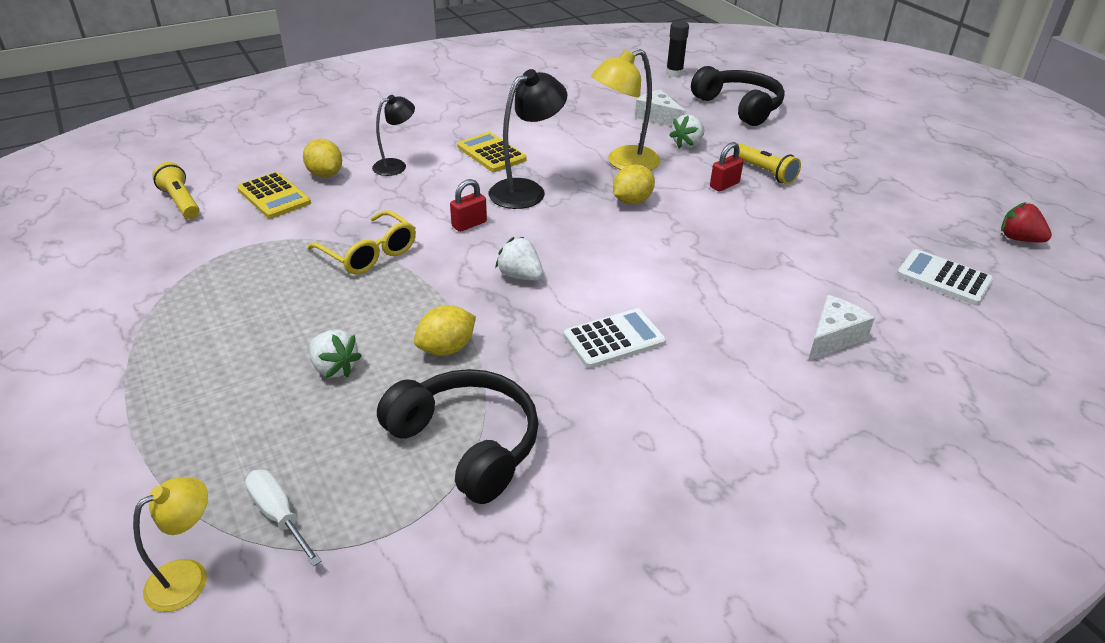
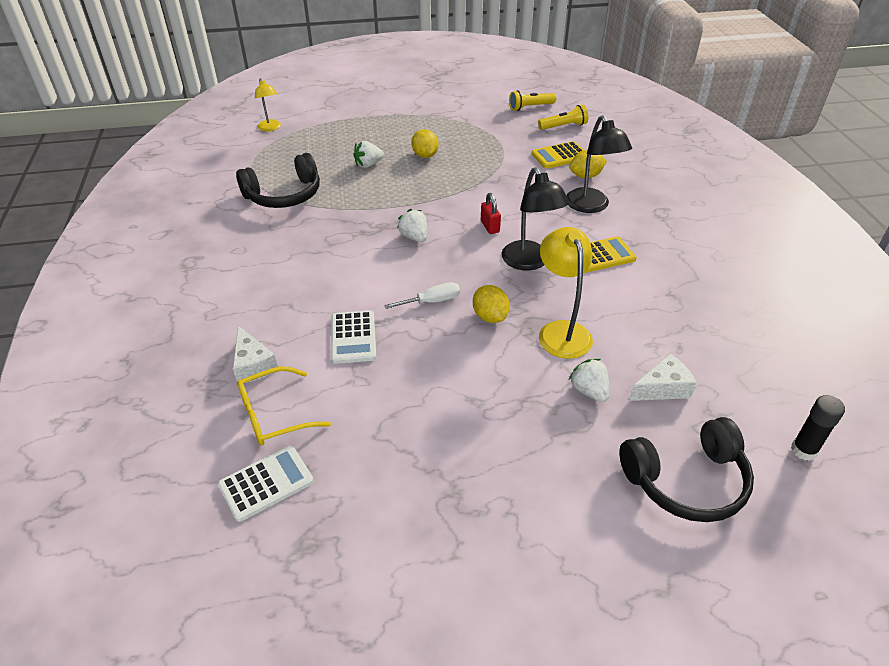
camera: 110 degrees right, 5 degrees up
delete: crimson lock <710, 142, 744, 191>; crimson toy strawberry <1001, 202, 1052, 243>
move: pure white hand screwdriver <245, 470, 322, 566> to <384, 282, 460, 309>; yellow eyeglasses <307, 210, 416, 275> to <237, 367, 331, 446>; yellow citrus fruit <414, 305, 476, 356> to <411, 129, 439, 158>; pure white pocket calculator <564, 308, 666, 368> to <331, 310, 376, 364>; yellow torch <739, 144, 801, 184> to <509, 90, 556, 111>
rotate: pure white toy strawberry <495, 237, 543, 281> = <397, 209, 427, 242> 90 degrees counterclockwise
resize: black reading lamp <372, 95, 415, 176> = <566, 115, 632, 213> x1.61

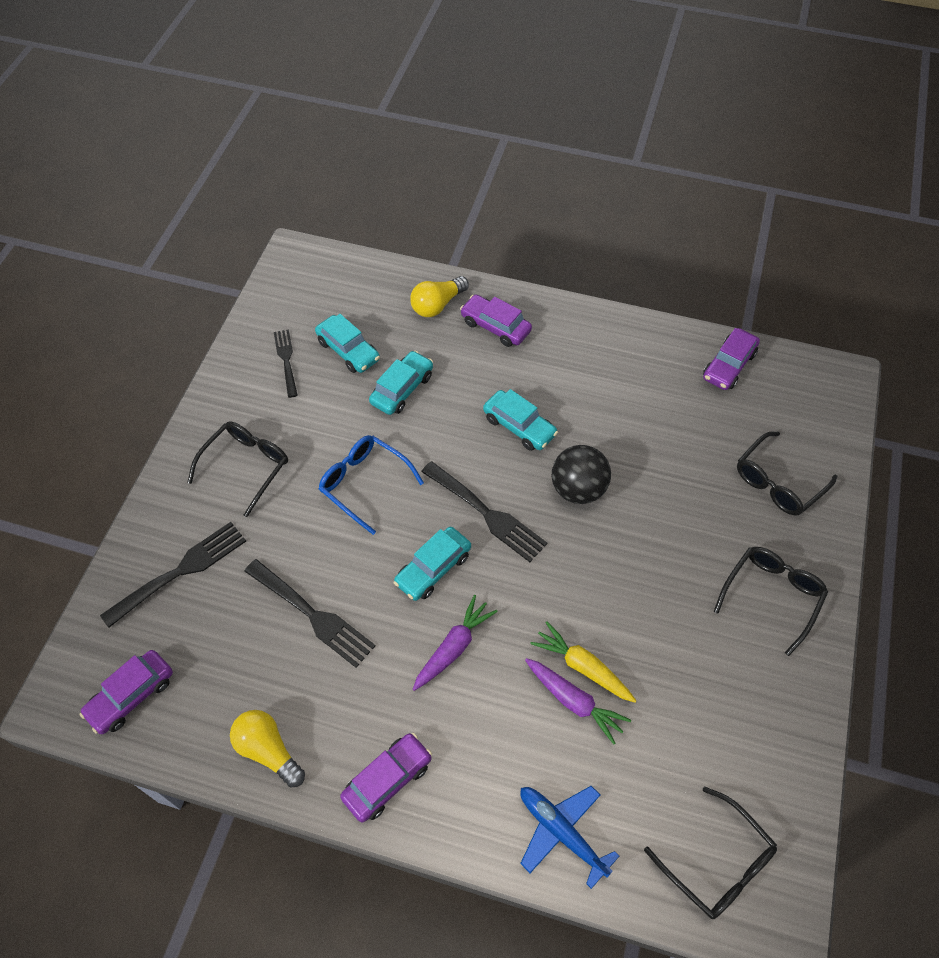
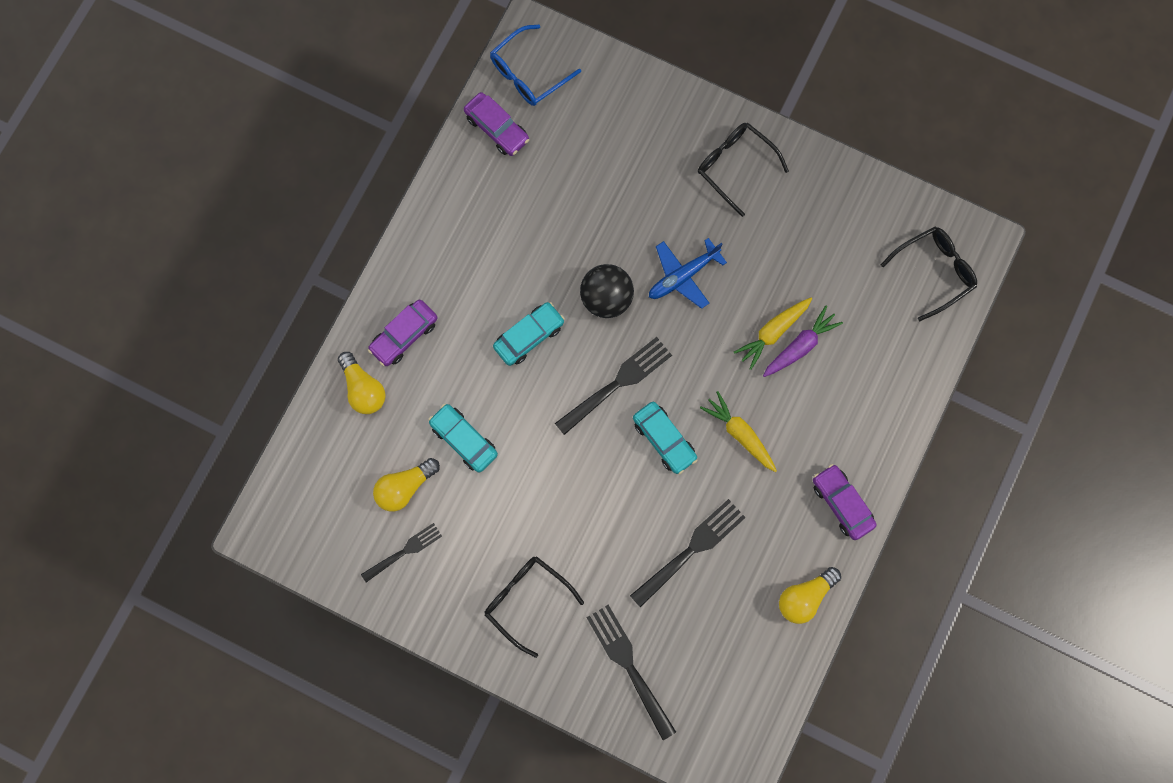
camera: 80 degrees left, 20 degrees up
delete: purple toy car <80, 650, 173, 734>; black eyeglasses <737, 432, 837, 516>
move: cobalt eyeglasses <319, 435, 424, 535> to <490, 25, 581, 106>; cobalt aeroplane <520, 786, 619, 889> to <649, 238, 727, 309>
replace: teal toy car <315, 314, 380, 373> to yellow bulb <373, 458, 440, 512>
recolor: purple root vegetable <413, 595, 498, 691> to yellow root vegetable <700, 391, 777, 472>
rotate: black table fork <274, 329, 298, 398> = <361, 523, 442, 582> 150 degrees clockwise

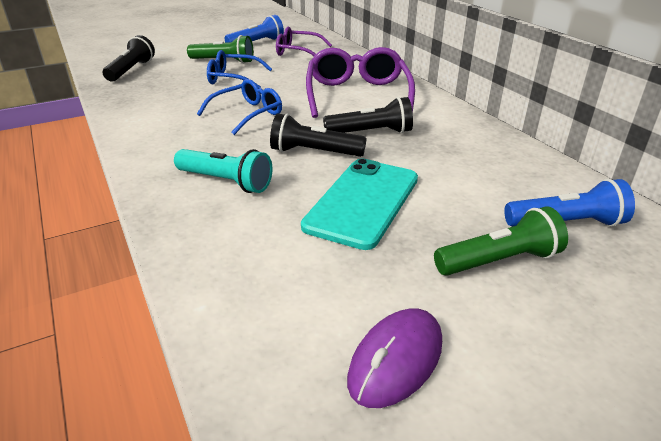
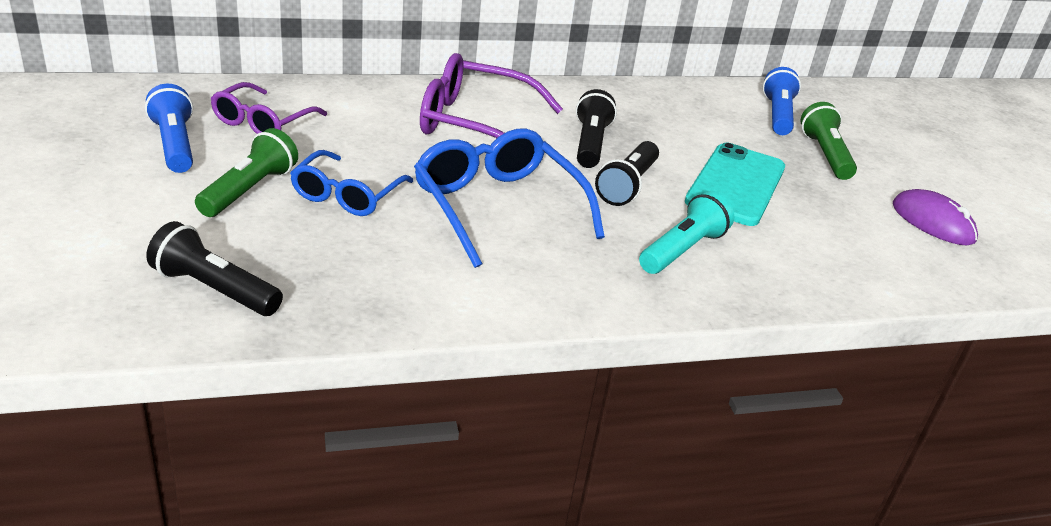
camera: 80 degrees left, 0 degrees up
rotate: teal mobile phone <301, 159, 418, 250> = <685, 143, 785, 226> 75 degrees clockwise
resize: cobalt eyeglasses <197, 79, 282, 135> = <414, 129, 605, 268> x1.58

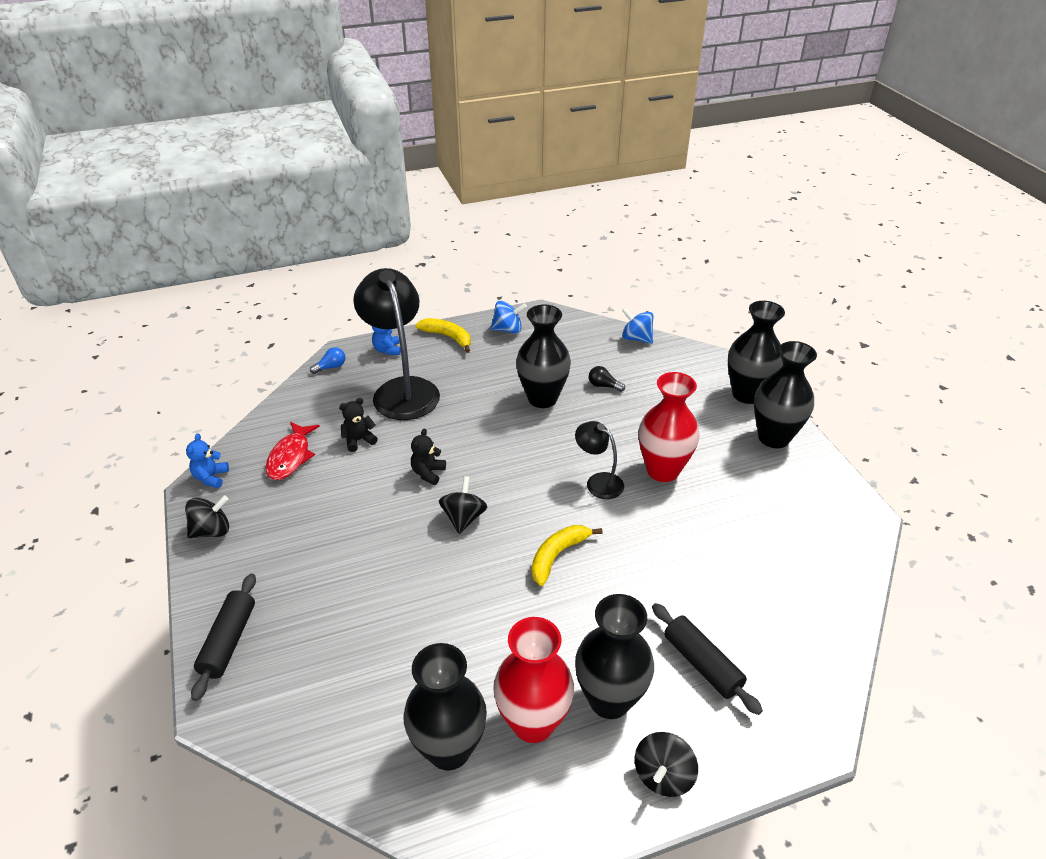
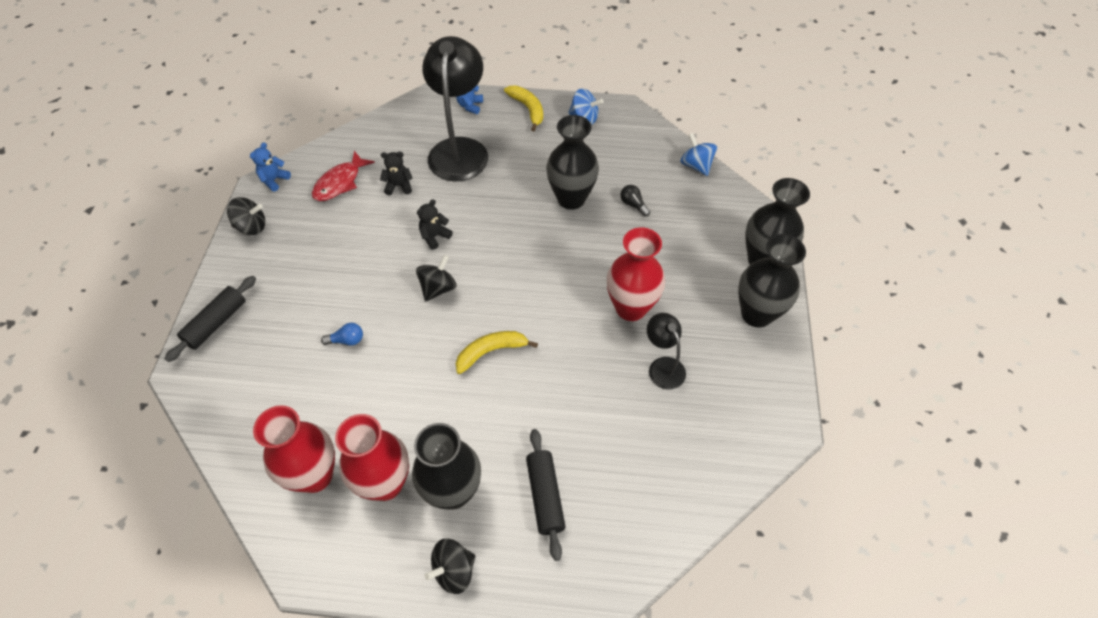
camera: 25 degrees right, 15 degrees up
move: cobalt bulb <310, 347, 345, 374> to <321, 323, 363, 345>; black reading lamp <575, 421, 624, 499> to <647, 313, 686, 390>
recolor: black vase <403, 643, 487, 771> to crimson vase <253, 405, 335, 493>

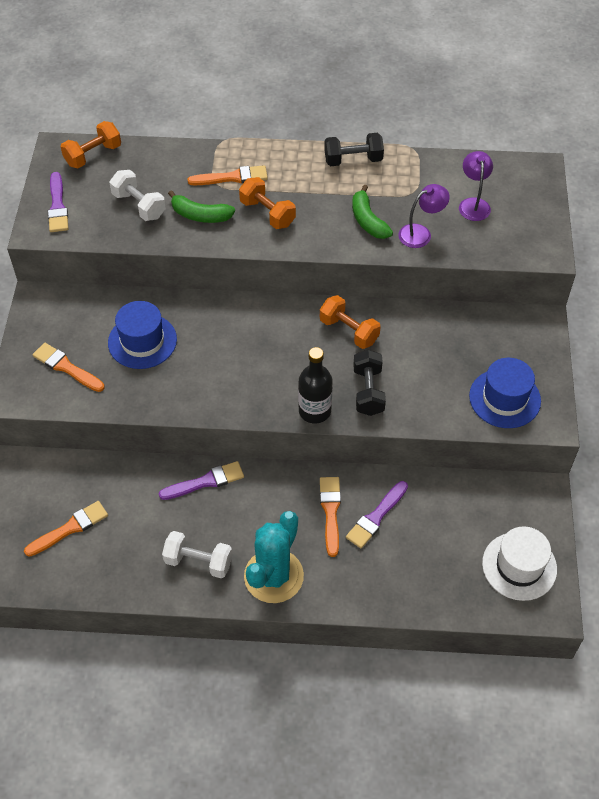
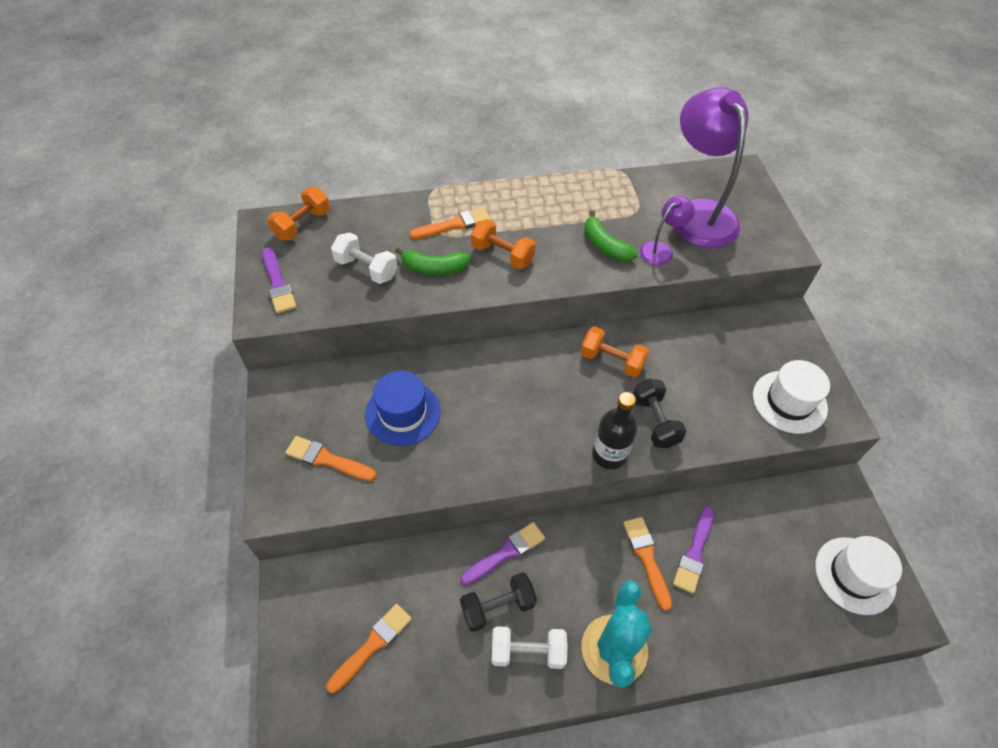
camera: 15 degrees left, 0 degrees up
move: black dumbbell <324, 133, 384, 166> to <460, 572, 537, 632>
recolor: cobalt tall hat <469, 358, 541, 428> to pure white tall hat <753, 360, 830, 434>
resize: purple reading lamp <459, 151, 493, 221> = <674, 87, 748, 248> x2.12

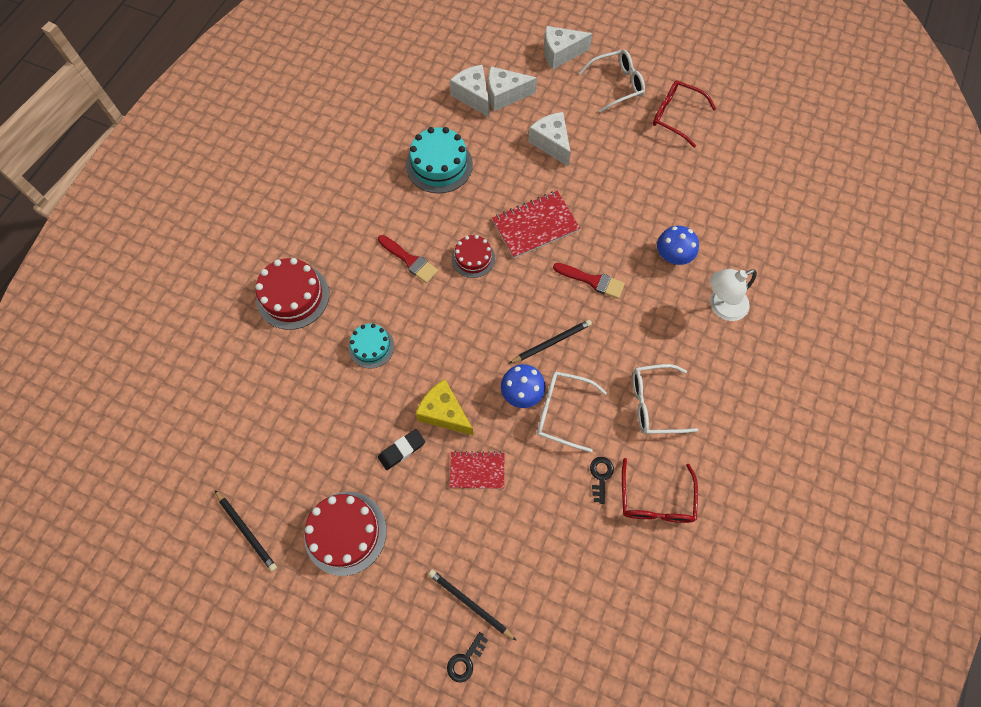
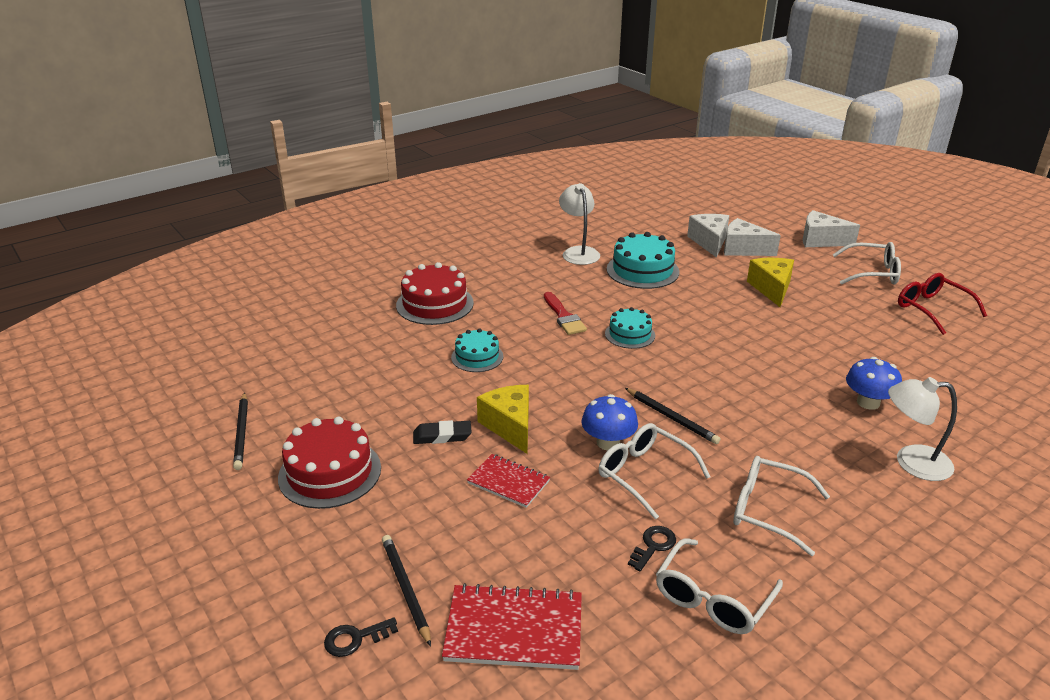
camera: 30 degrees right, 35 degrees down
delete: crimson paintbrush <553, 263, 625, 299>
insert: pure white reading lamp <559, 183, 600, 265>
move: crimson notepad <492, 191, 580, 258> to <442, 583, 582, 670>
recolor: crimson cake <452, 235, 495, 278> to teal cake <605, 307, 655, 349>; pure white cheese <528, 112, 571, 166> to yellow cheese <747, 258, 794, 307>; crimson eyeglasses <622, 458, 698, 523> to pure white eyeglasses <656, 538, 783, 634>
rotate: black lead pencil <509, 320, 592, 364> = <625, 388, 721, 444> 45 degrees clockwise

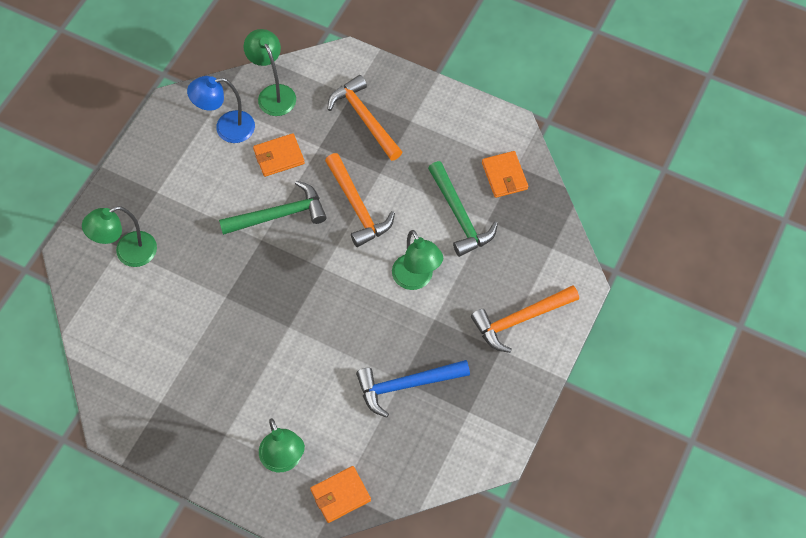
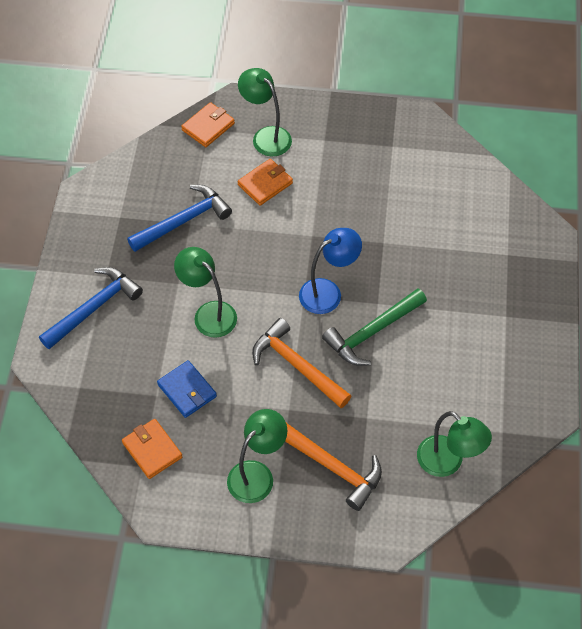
camera: 160 degrees right, 5 degrees down
move: emerald reading lamp <82, 206, 157, 267> to <227, 409, 287, 503>; cobalt reading lamp <187, 76, 255, 143> to <299, 228, 362, 314>; orange-coloured wallet <253, 133, 305, 177> to <238, 159, 293, 206>
replace: emerald carpenter's hammer <428, 161, 498, 257> to cobalt wallet <157, 360, 217, 418>
recolor: orange-coloured carpenter's hammer <471, 285, 579, 353> to cobalt carpenter's hammer <39, 267, 143, 349>

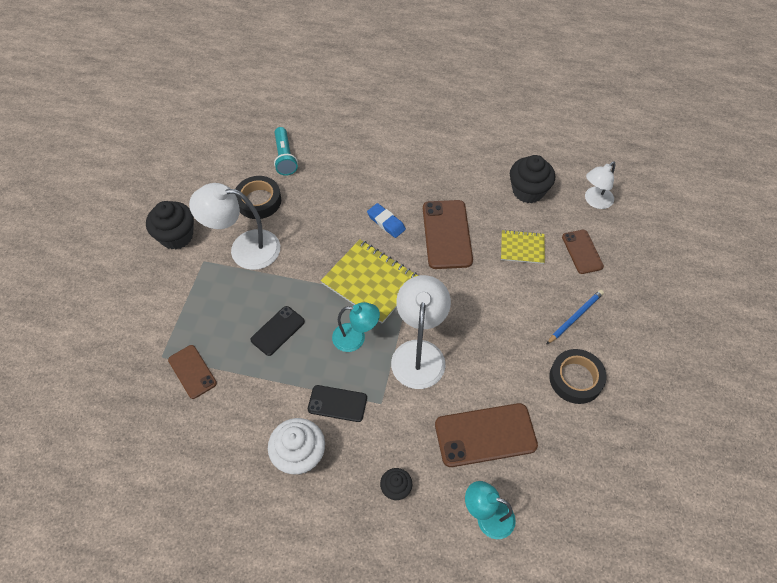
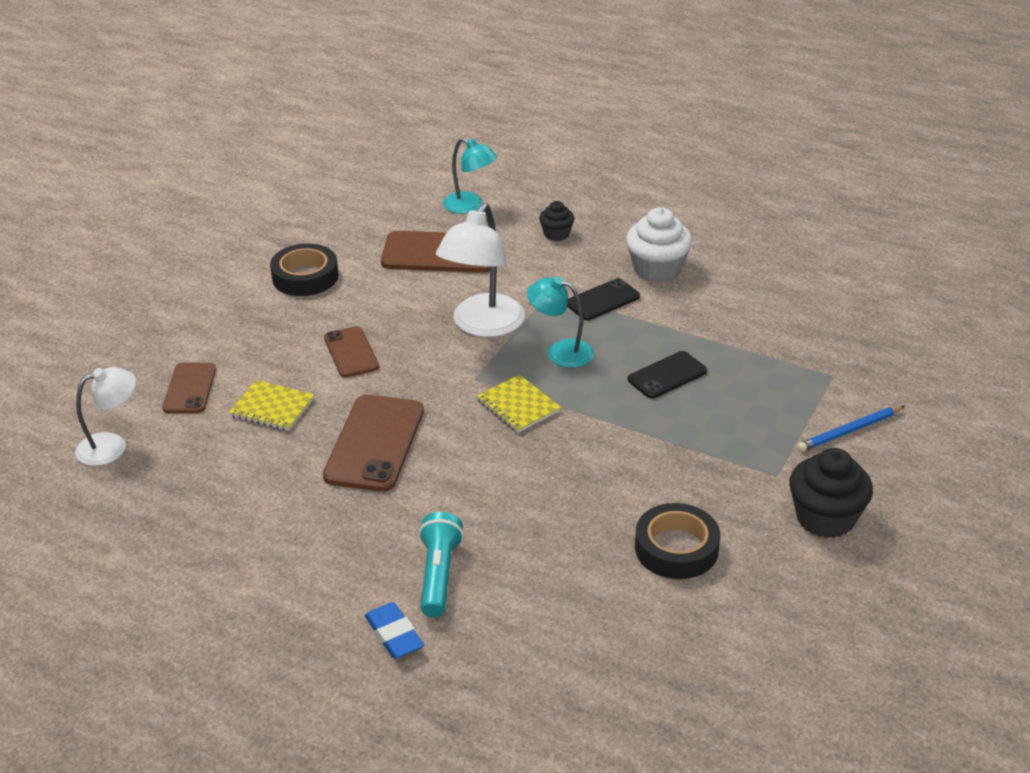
camera: 165 degrees left, 20 degrees down
delete: pure white reading lamp <189, 183, 280, 270>; black cupcake <510, 155, 555, 203>
move: dark brown mobile phone <168, 345, 217, 399> to <324, 326, 379, 378>; teal torch <274, 127, 298, 176> to <419, 512, 464, 617>; cobalt gum eraser <367, 203, 406, 238> to <365, 602, 424, 659>; cobalt lead pencil <546, 290, 604, 345> to <797, 406, 904, 452>
rotate: black mobile phone <308, 385, 367, 422> = <567, 278, 640, 320> 60 degrees counterclockwise
resize: yellow notepad <321, 239, 418, 324> = <477, 375, 561, 433> x0.57

